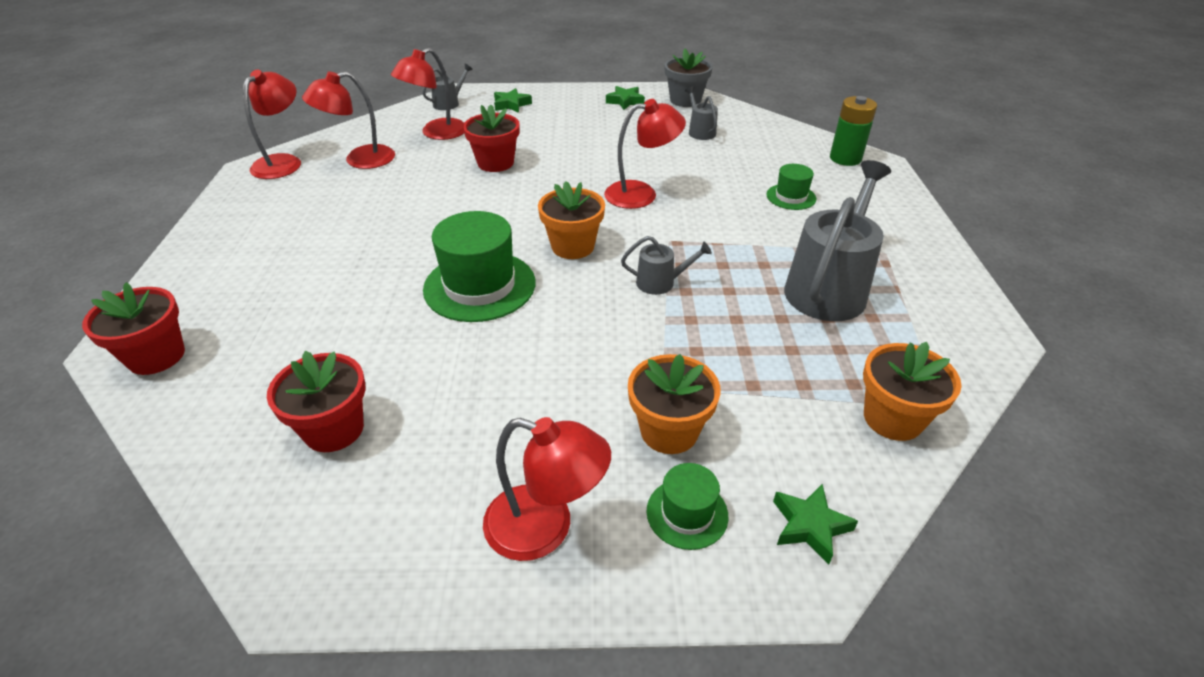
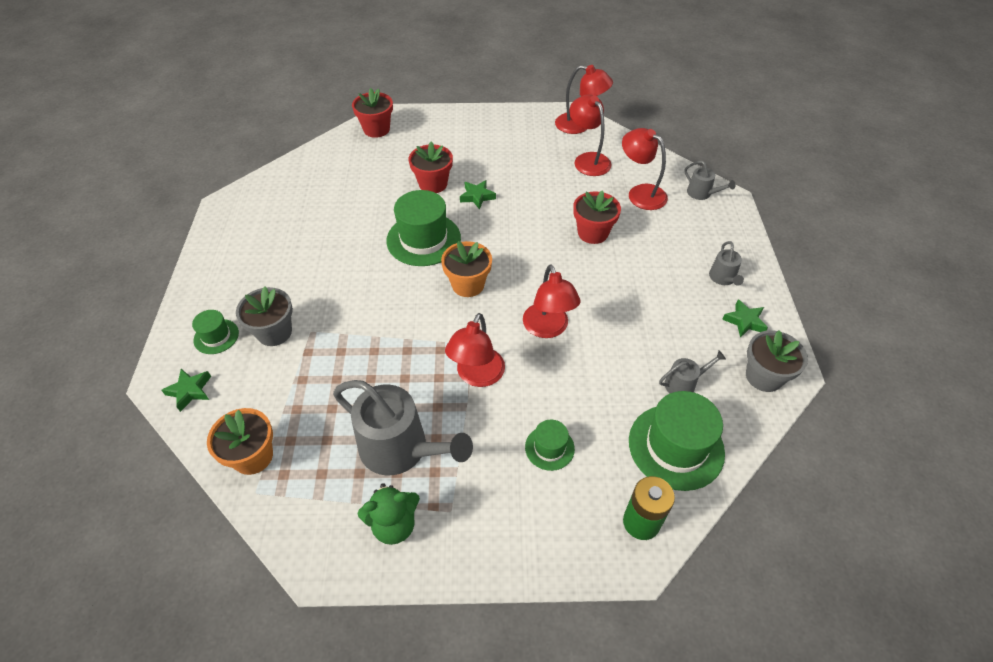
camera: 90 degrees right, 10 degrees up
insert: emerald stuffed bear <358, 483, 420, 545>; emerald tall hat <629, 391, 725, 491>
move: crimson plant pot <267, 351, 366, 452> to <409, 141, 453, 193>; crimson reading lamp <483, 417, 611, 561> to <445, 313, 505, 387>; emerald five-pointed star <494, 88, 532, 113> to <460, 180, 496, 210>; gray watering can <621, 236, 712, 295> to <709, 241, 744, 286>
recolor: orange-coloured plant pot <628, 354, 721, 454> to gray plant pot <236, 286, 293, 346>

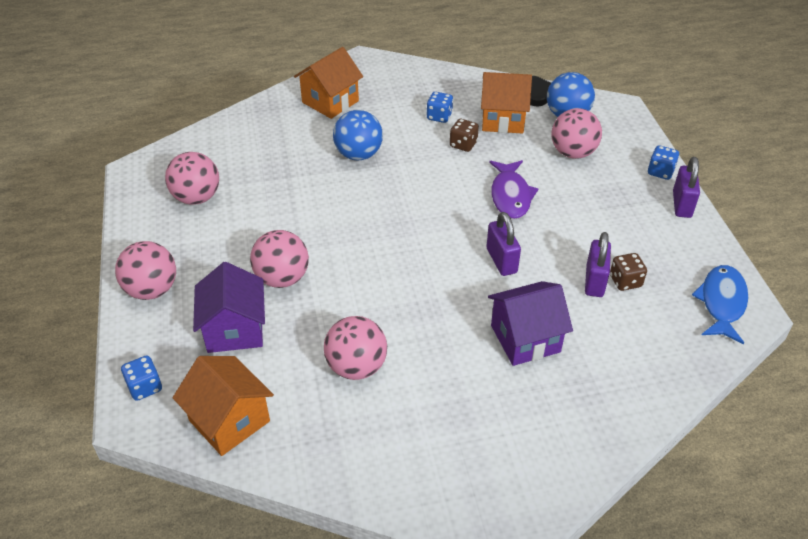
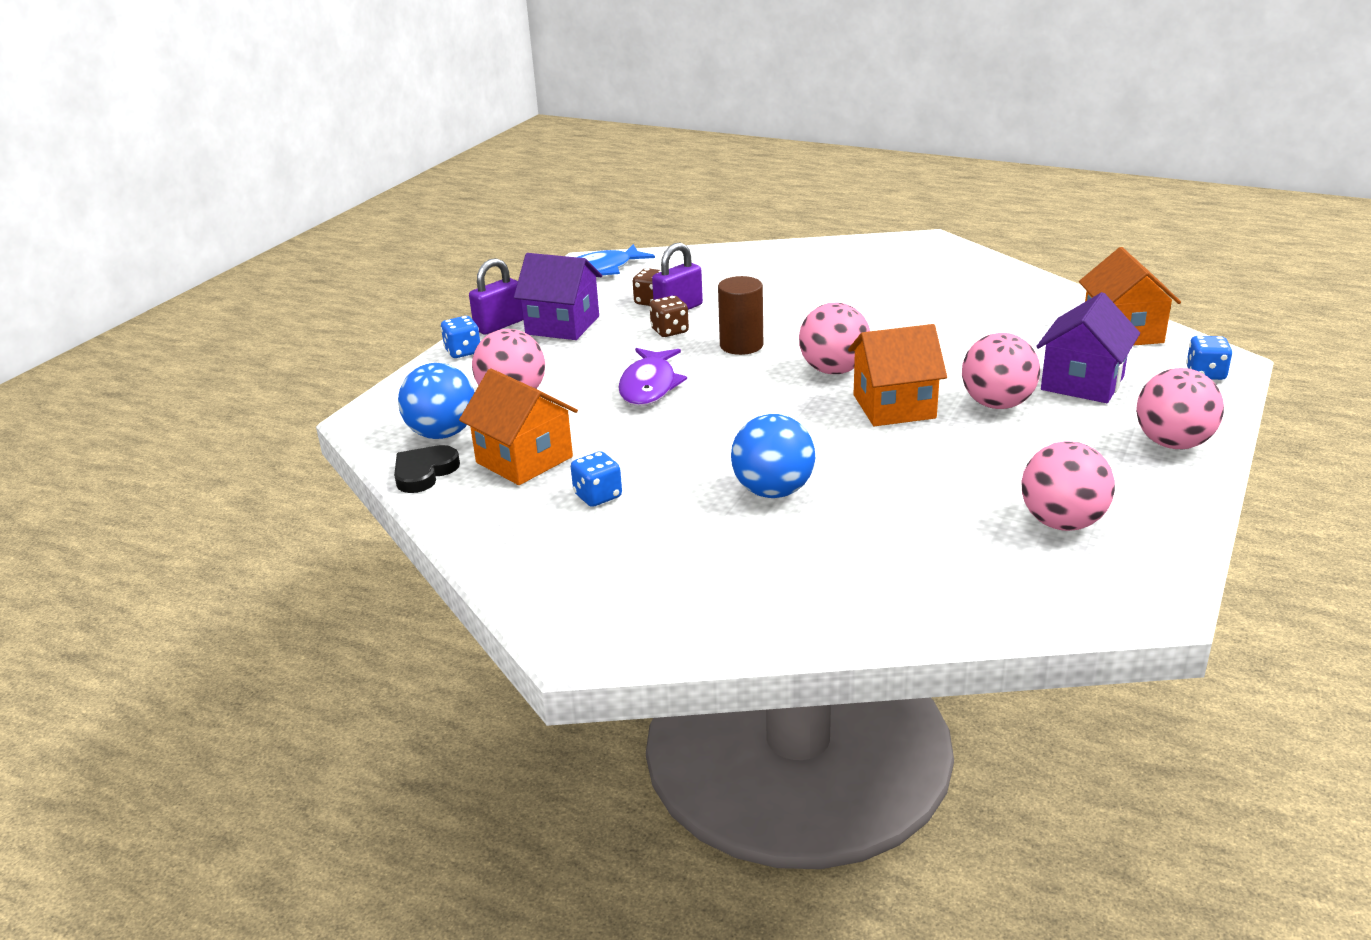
camera: 140 degrees left, 15 degrees down
move: orange-coloured toy house <294, 47, 363, 119> to <848, 324, 947, 426>; pink play ball <324, 316, 387, 380> to <799, 303, 870, 374>; dark brown game die <450, 119, 479, 152> to <650, 296, 689, 337>; purple toy house <488, 281, 573, 366> to <514, 253, 602, 340>
replace: purple lock <487, 212, 521, 276> to dark brown cylinder shape <718, 276, 763, 355>
rotate: purple toy fish <489, 160, 538, 219> = <618, 348, 687, 406> 150 degrees clockwise

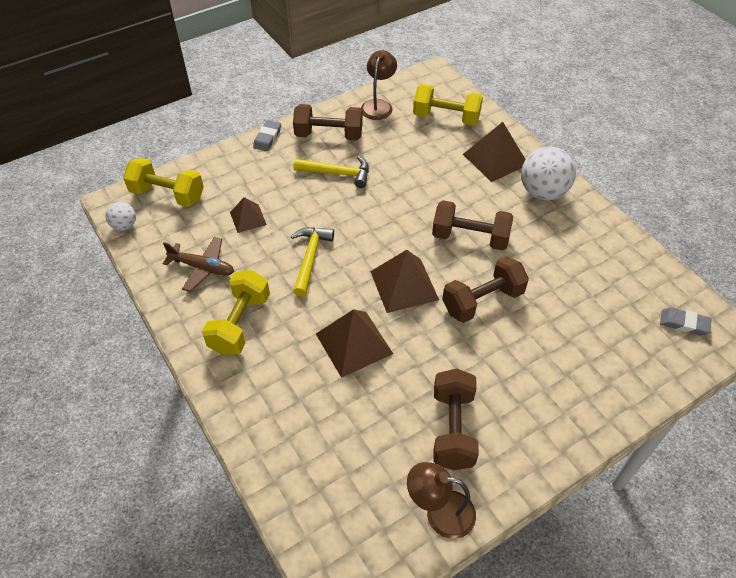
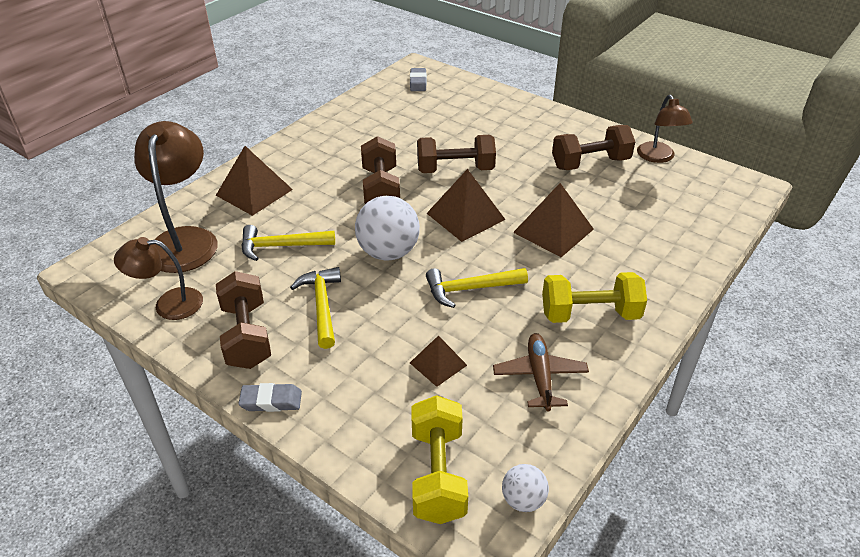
camera: 110 degrees left, 10 degrees down
insert: yellow carpenter's hammer <241, 225, 335, 261>
move: pure white play ball <521, 146, 576, 200> to <355, 196, 420, 261>
replace: yellow dumbbell <413, 84, 483, 126> to dark brown reading lamp <134, 121, 218, 273>
rotate: dark brown dumbbell <442, 256, 529, 323> = <417, 135, 496, 173> 45 degrees counterclockwise

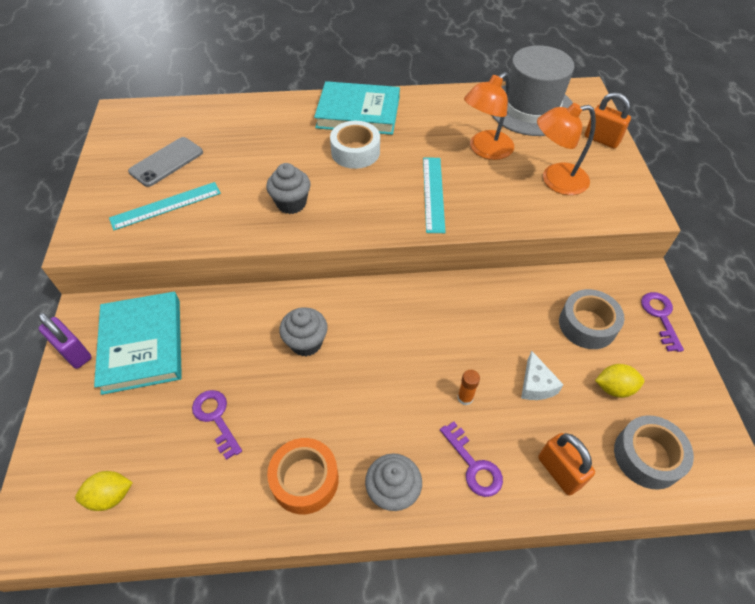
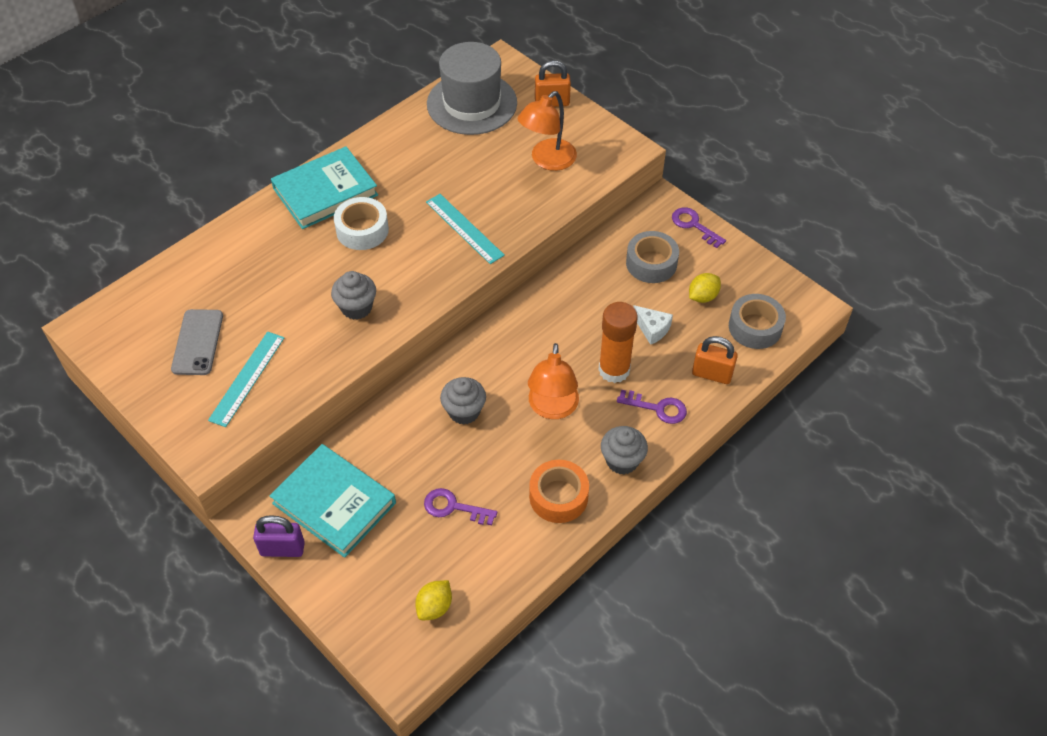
camera: 40 degrees left, 0 degrees up
move: orange-coloured reading lamp <464, 72, 514, 160> to <528, 343, 579, 419>
resize: orange-coloured stick of glue <458, 370, 480, 405> = <598, 302, 638, 383> x2.24

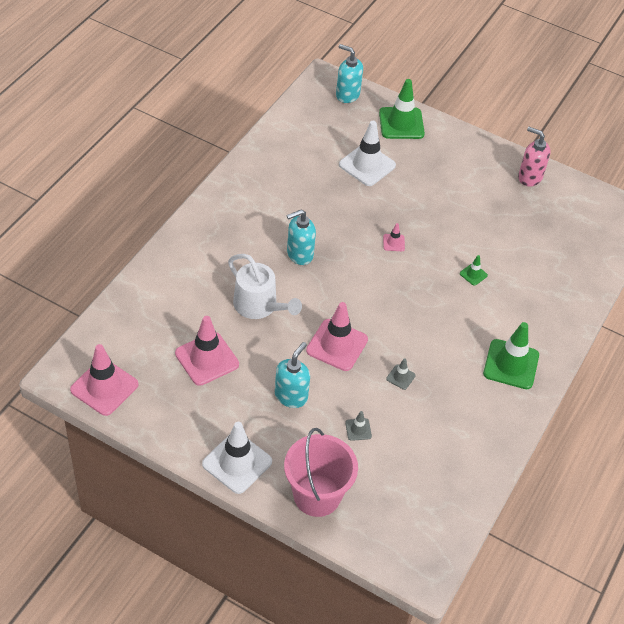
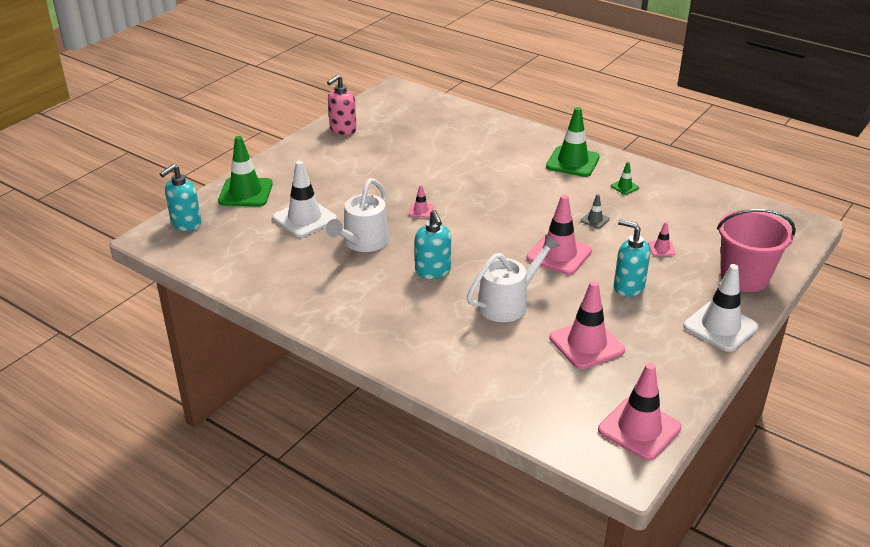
camera: 80 degrees left, 15 degrees down
insert: pure white watering can <326, 178, 389, 252>
move: emerald road cone <460, 255, 488, 286> to <611, 162, 639, 195>
recolor: gray road cone <345, 411, 372, 441> to pink road cone <648, 222, 676, 256>

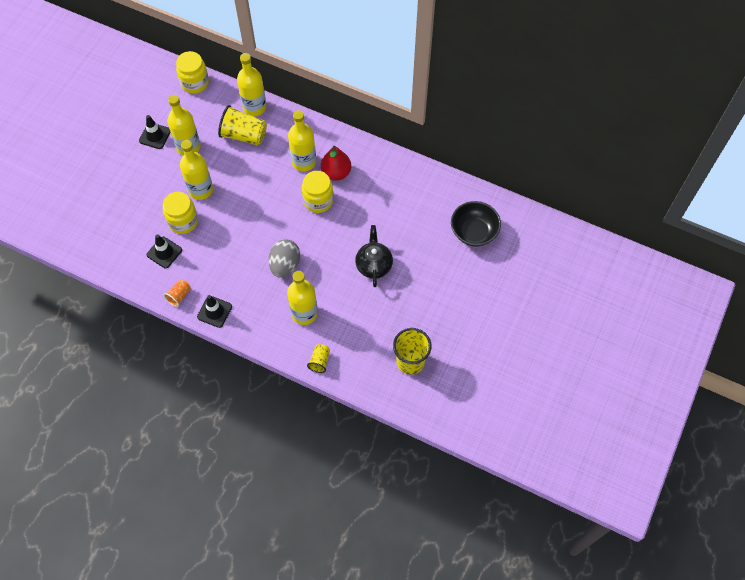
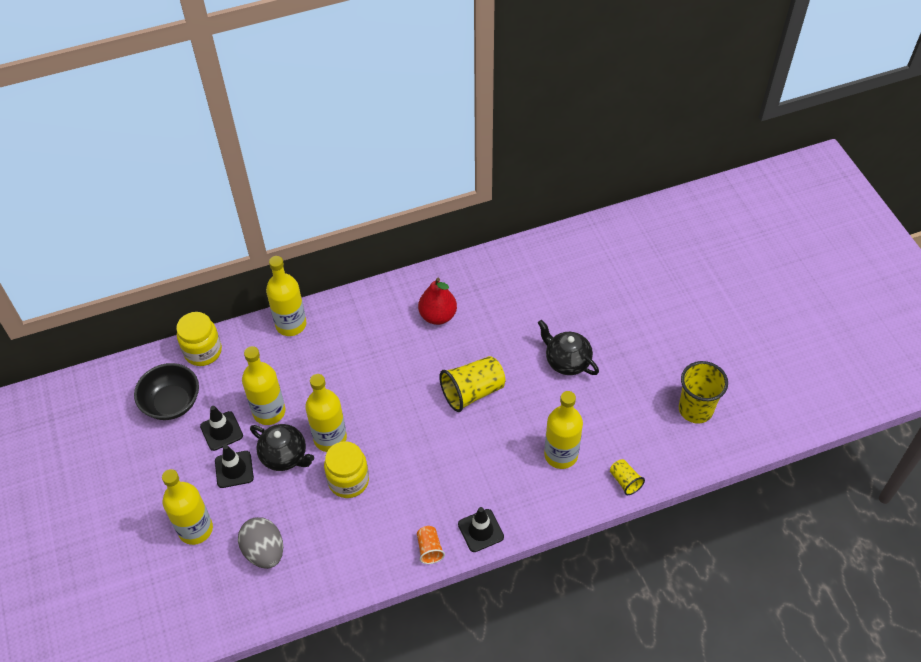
camera: 45 degrees left, 10 degrees down
delete: yellow preserve jar <302, 171, 334, 213>
insert: black teapot <250, 424, 314, 471>
move: black road cone <147, 234, 182, 268> to <215, 445, 254, 488>; yellow beaker <218, 105, 267, 146> to <439, 356, 505, 412>; gray egg shape <269, 239, 300, 278> to <238, 517, 283, 569>; yellow bottle <288, 110, 316, 171> to <162, 469, 213, 545>; black deep dish <451, 201, 501, 246> to <134, 363, 199, 420>

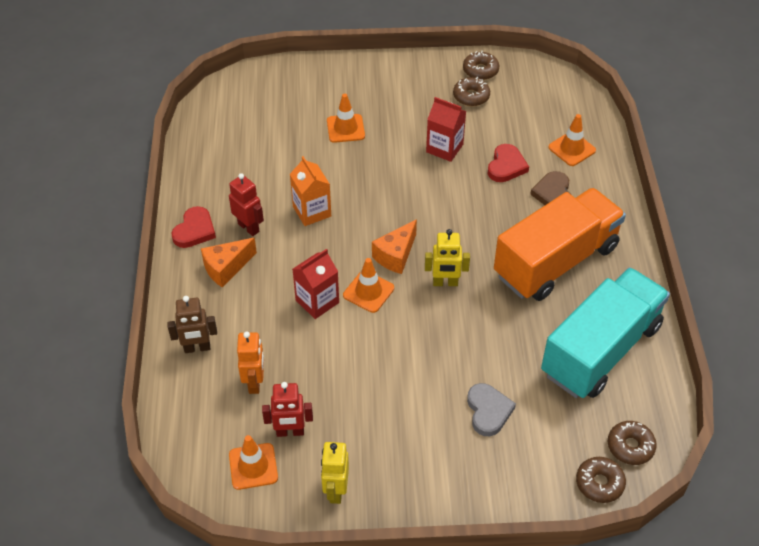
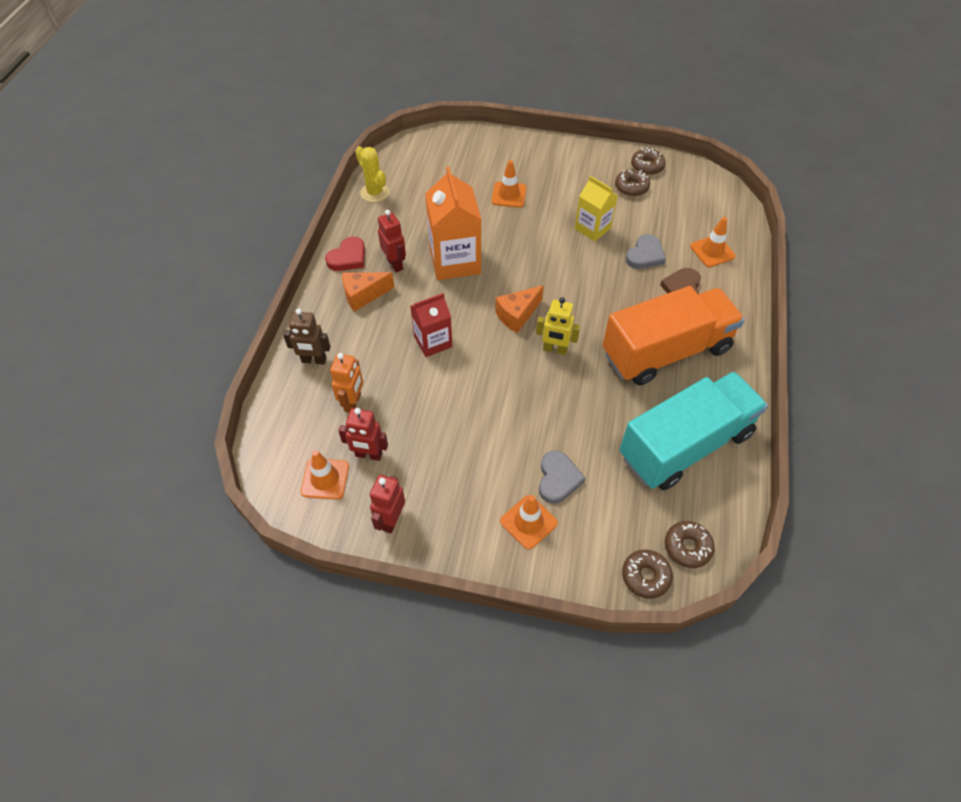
camera: 15 degrees right, 5 degrees up
insert: yellow cactus <355, 146, 389, 202>
move: orange-coloured road cone <343, 258, 394, 313> to <500, 495, 558, 550>
recolor: yellow toy robot <321, 442, 349, 504> to crimson toy robot <370, 475, 405, 533>; crimson carton <426, 97, 466, 162> to yellow carton <575, 176, 618, 241>; crimson love heart <488, 144, 529, 182> to gray love heart <625, 234, 666, 269>
resize: orange-coloured carton <290, 156, 331, 226> = <425, 166, 482, 280> x1.64

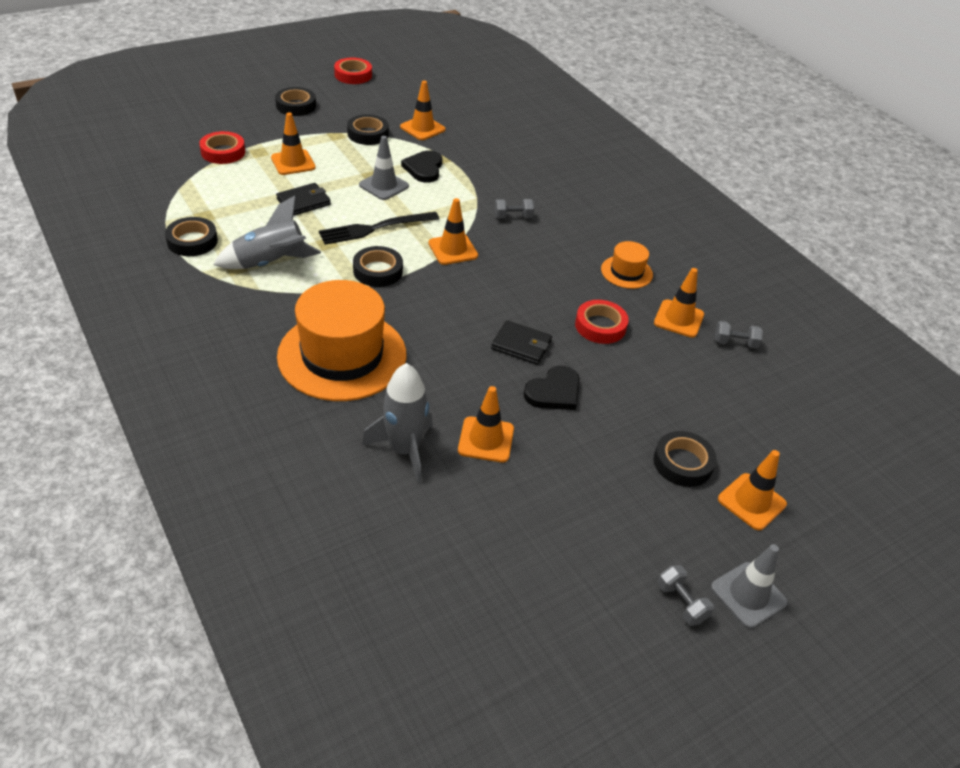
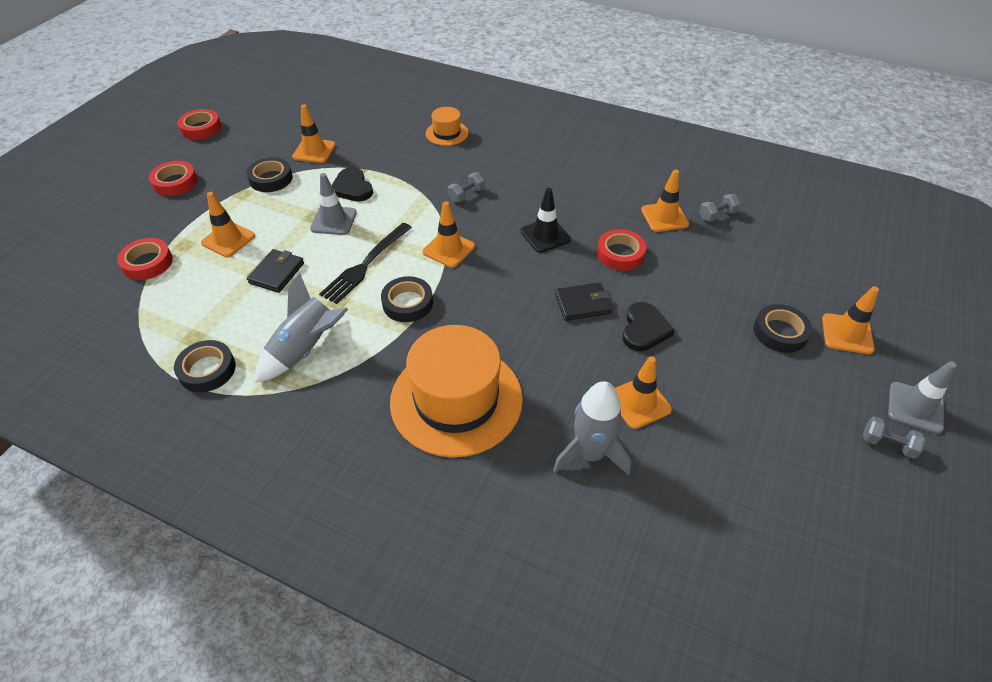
camera: 30 degrees left, 5 degrees up
insert: black road cone <521, 188, 571, 253>
move: orange-coloured tall hat <601, 241, 653, 289> to <426, 107, 469, 146>
recolor: black tape <275, 87, 316, 116> to crimson tape <149, 161, 198, 196>

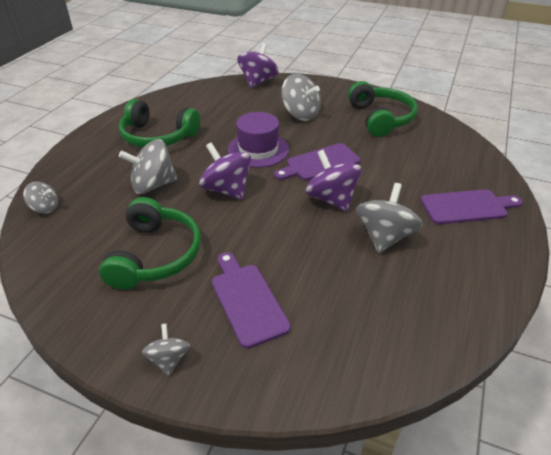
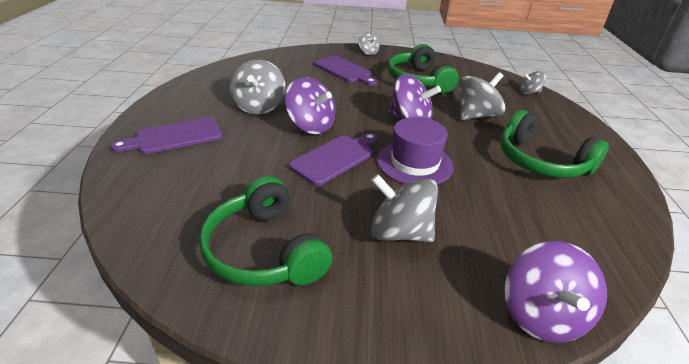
camera: 160 degrees right, 5 degrees down
rotate: emerald over-ear headphones <119, 99, 200, 148> = <500, 110, 609, 178> 135 degrees counterclockwise

